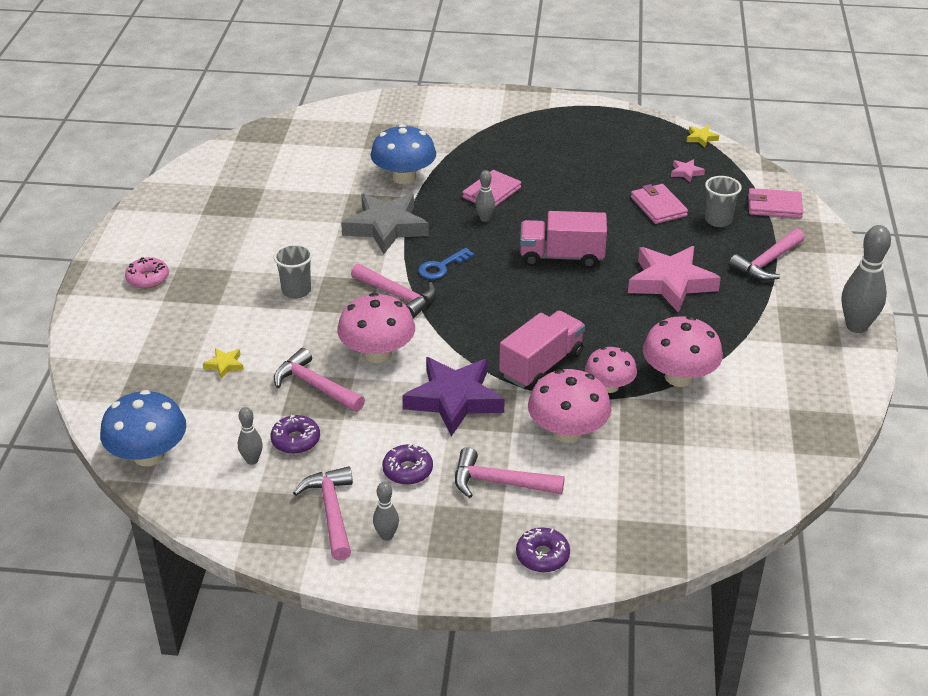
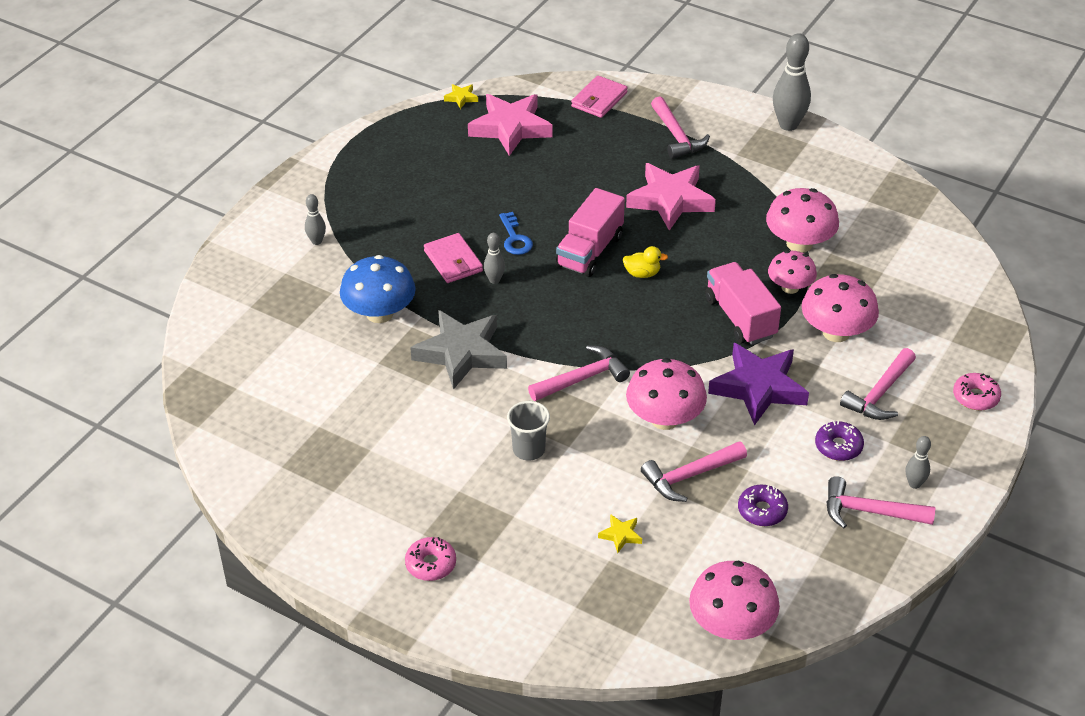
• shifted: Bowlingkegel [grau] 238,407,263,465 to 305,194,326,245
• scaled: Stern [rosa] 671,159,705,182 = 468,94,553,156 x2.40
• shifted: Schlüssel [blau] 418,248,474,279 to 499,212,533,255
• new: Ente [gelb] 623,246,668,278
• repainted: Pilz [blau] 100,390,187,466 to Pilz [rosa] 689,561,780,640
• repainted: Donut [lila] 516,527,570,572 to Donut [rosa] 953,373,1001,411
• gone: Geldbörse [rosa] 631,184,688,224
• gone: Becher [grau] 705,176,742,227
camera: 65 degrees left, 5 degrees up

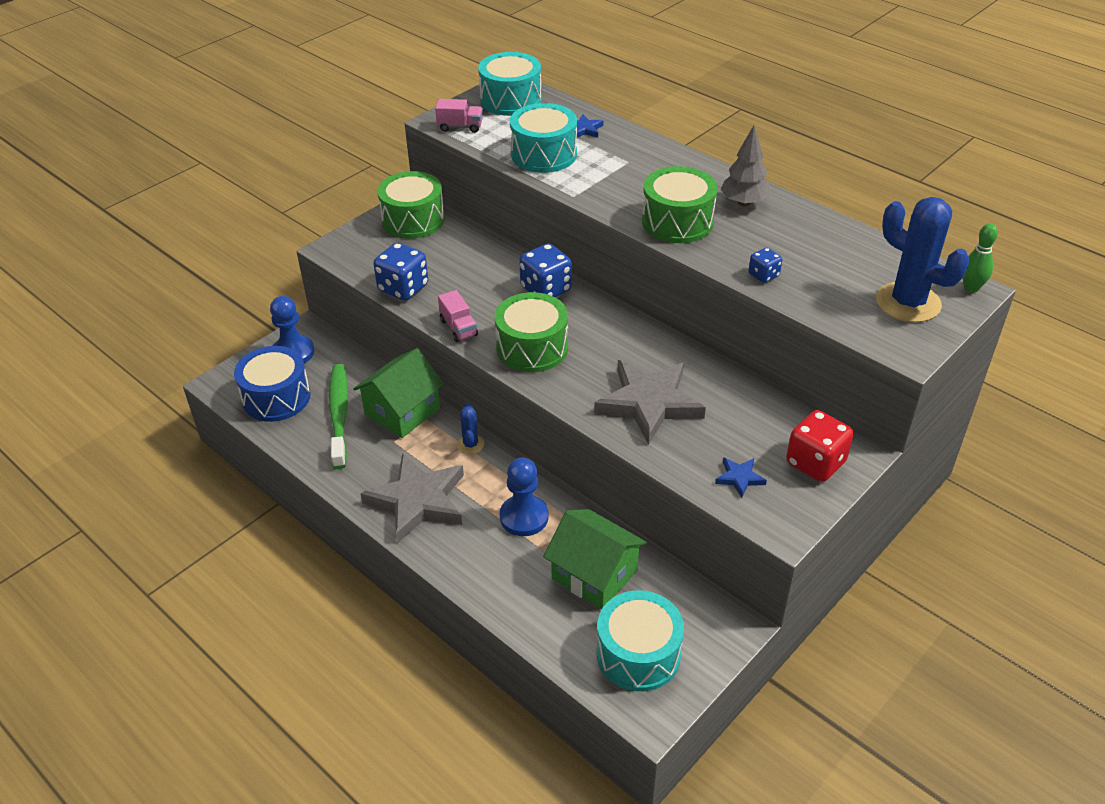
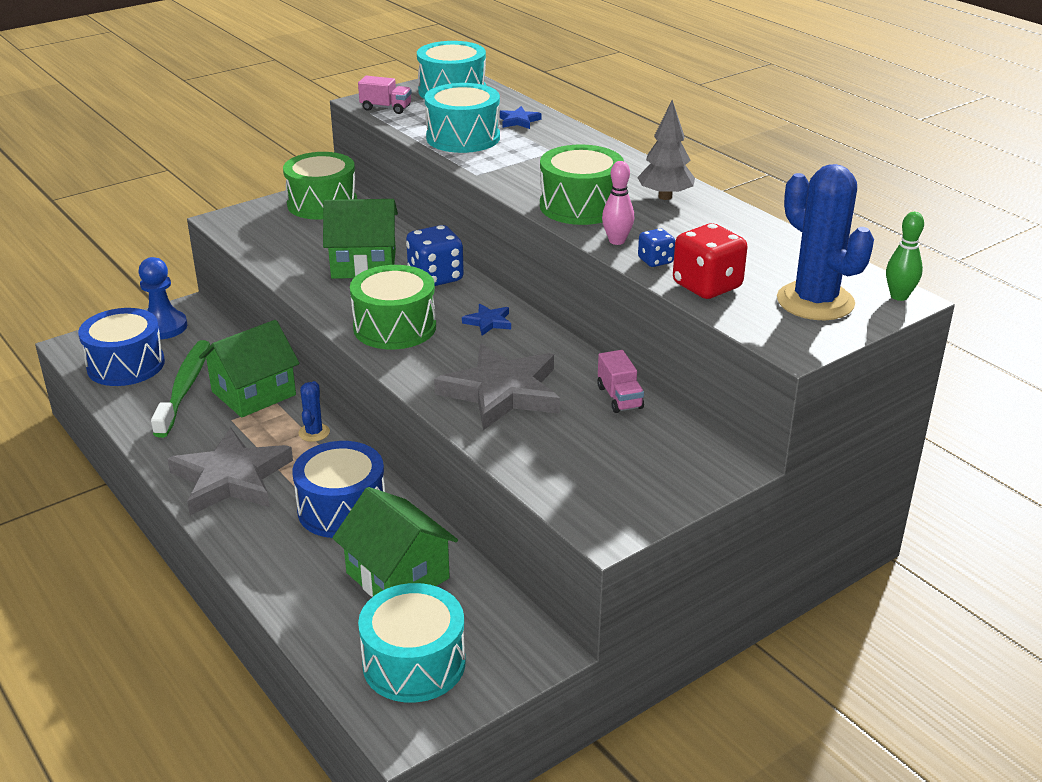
• swapped: Bauer [blau] 500,457,549,536 to Trommel [blau] 292,441,385,538
• new: Haus [grün] 323,199,398,279
• shifted: Stern [blau] 715,457,767,498 to 462,304,511,335
• shifted: Lastwagen [rosa] 438,290,478,342 to 597,350,644,413
• new: Bowlingkegel [rosa] 602,161,634,245
• shifted: Spielwürfel [rot] 786,410,854,482 to 673,223,747,299
• gone: Spielwürfel [blau] 373,243,428,301
camera: 10 degrees right, 10 degrees down

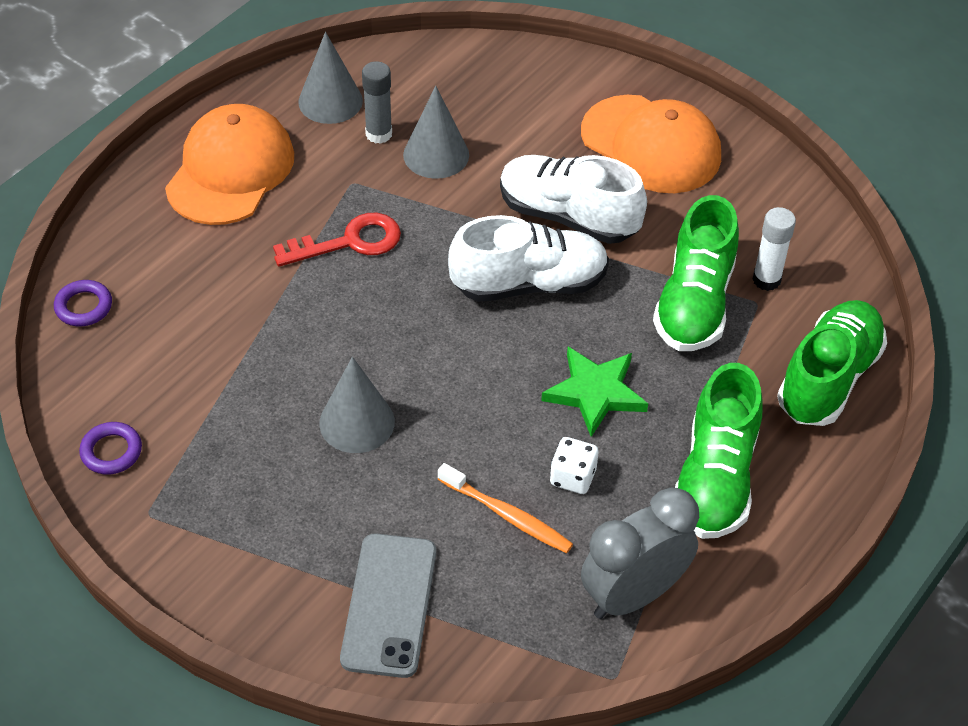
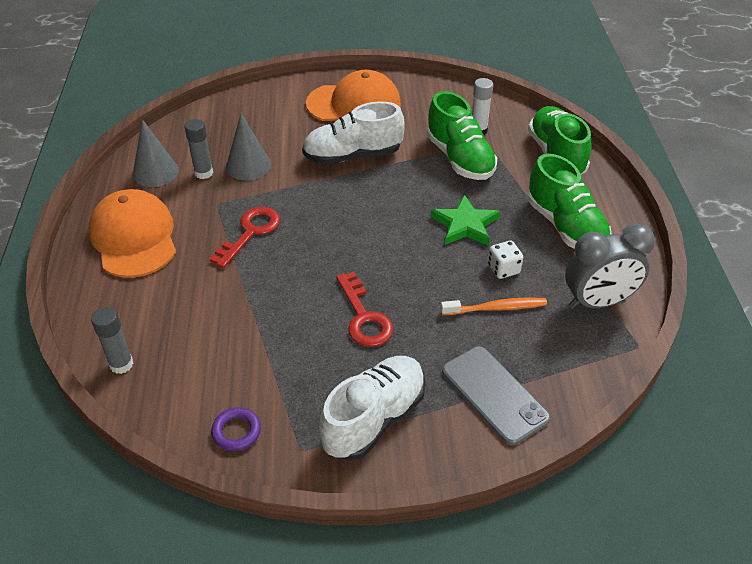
• swapped: Ring [lila] 54,280,112,326 to Klebestift [grau] 91,307,133,374
• shifted: Schuh [weiß] 448,215,609,302 to 319,356,426,461
• swapped: Kegel [grau] 319,357,395,453 to Schlüssel [rot] 336,272,393,347
• rotated: Wecker [grau] 581,487,699,619 = 565,223,655,309 120 degrees counterclockwise
camera: 40 degrees left, 5 degrees down

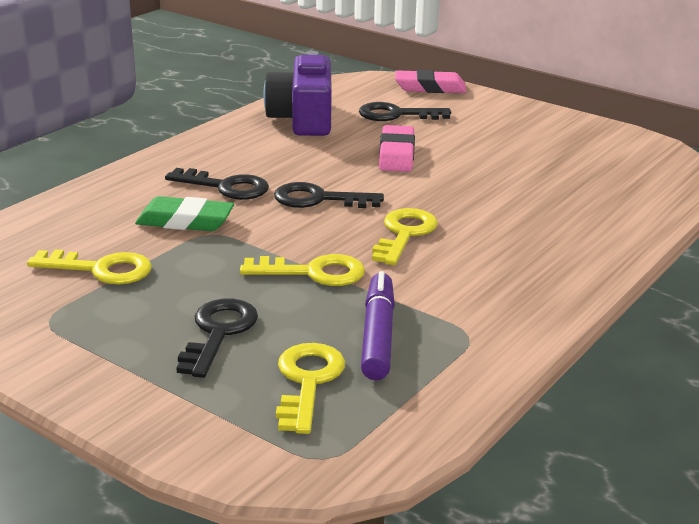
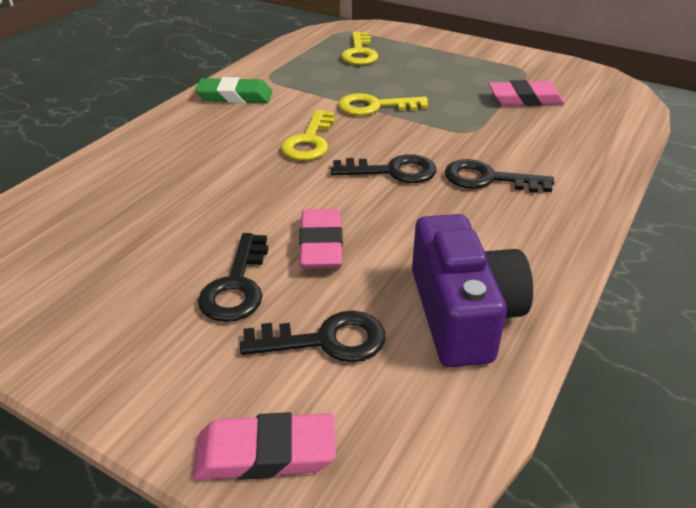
• shifted: Radiergummi [grün] 135,196,234,231 to 195,77,272,103
• shifted: Schlüssel [schwarz] 176,299,258,378 to 198,233,268,322
• swapped: Schlüssel [gelb] 27,249,152,285 to Radiergummi [rosa] 489,80,565,106
• gone: Filzstift [lila] 361,271,395,380
camera: 175 degrees right, 10 degrees up

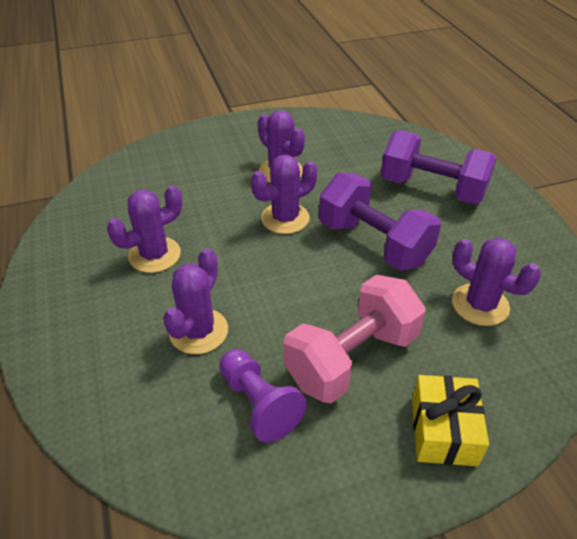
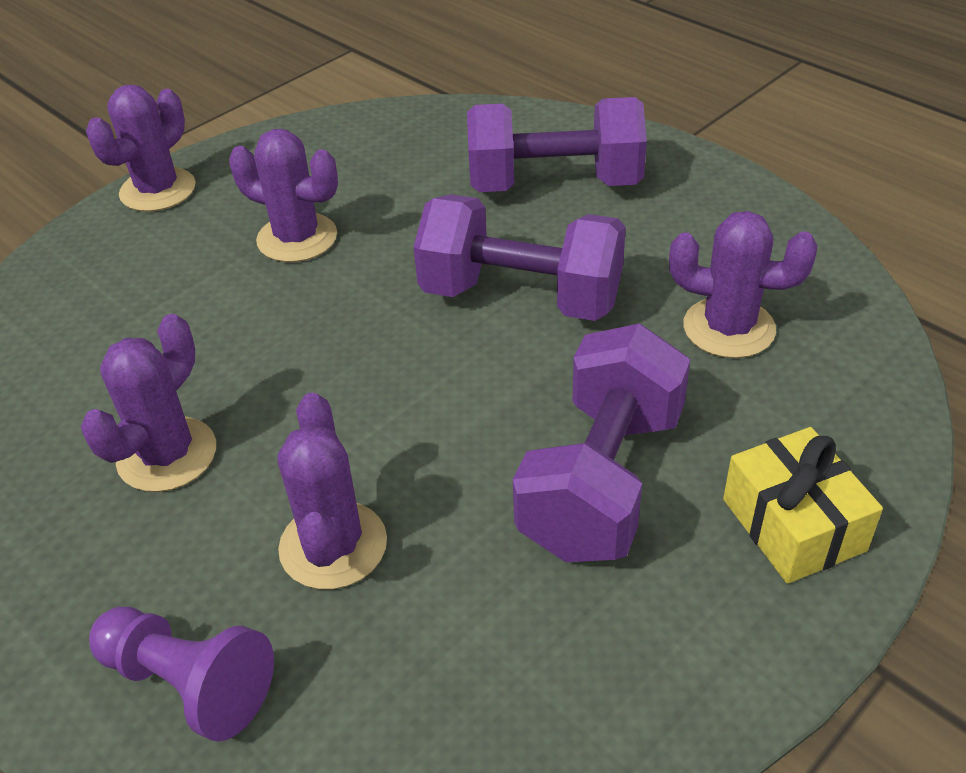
• shifted: Kaktus [lila] 251,155,317,234 to 86,85,195,212
• shifted: Bauer [lila] 219,349,307,443 to 89,607,274,742
• repainted: Hantel [rosa] 284,275,426,404 to Hantel [lila] 513,324,690,562
camera: 25 degrees left, 0 degrees up

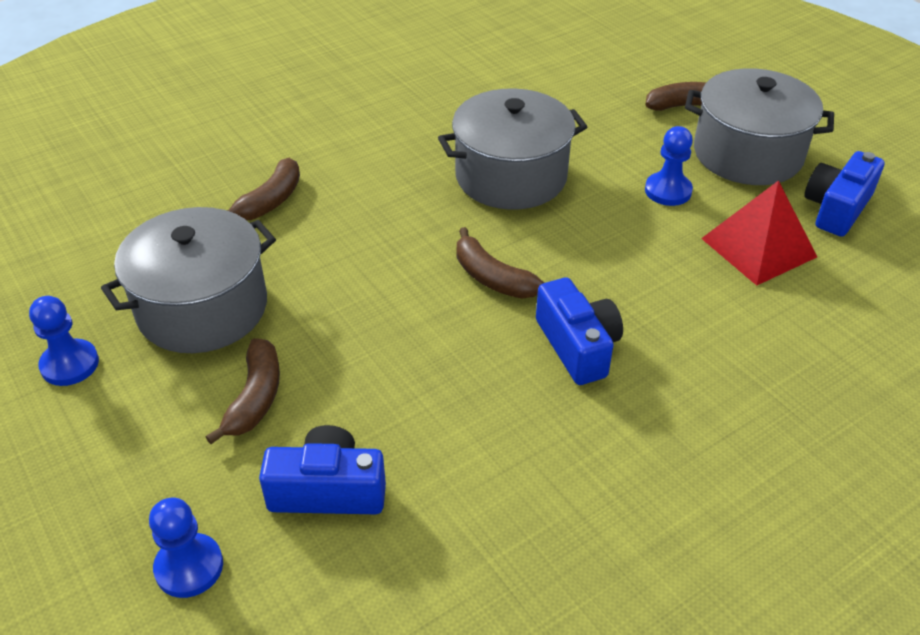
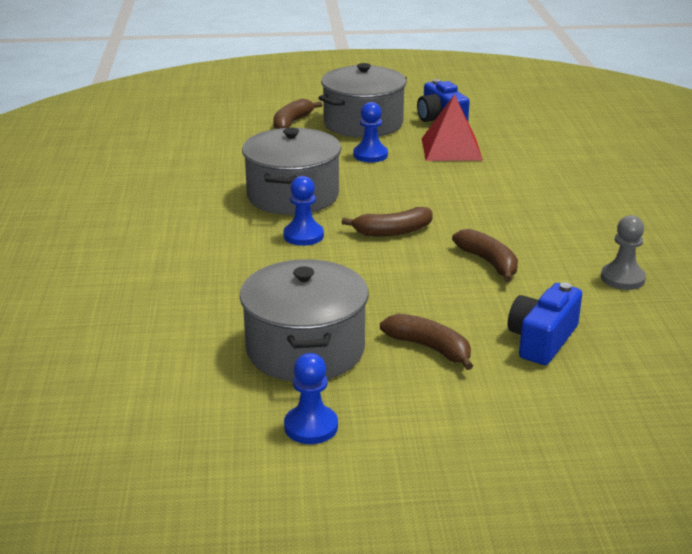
• shifted: Bauer [blau] 149,498,223,598 to 283,176,324,246
• shifted: Banane [braun] 227,158,300,220 to 452,229,518,282
• new: Bauer [grau] 601,215,646,290
• gone: Kamera [blau] 536,277,623,385
camera: 60 degrees left, 15 degrees down

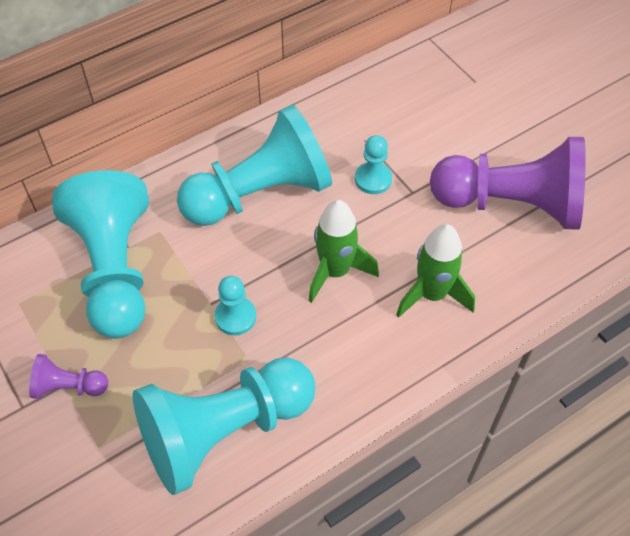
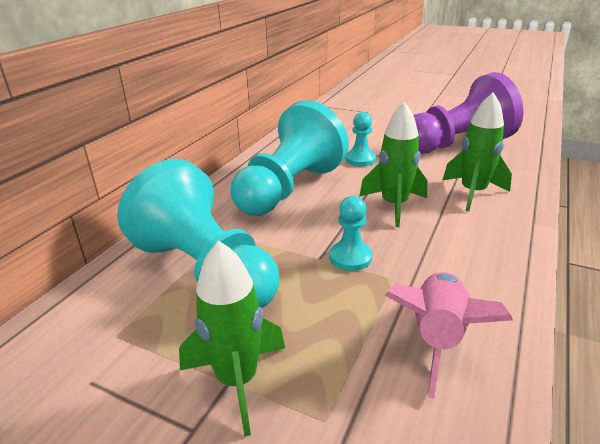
• swapped: Bauer [lila] 29,354,108,399 to Rakete [grün] 179,240,285,437
• swapped: Bauer [türkis] 132,357,315,495 to Rakete [rosa] 384,272,513,399
camera: 30 degrees left, 25 degrees down

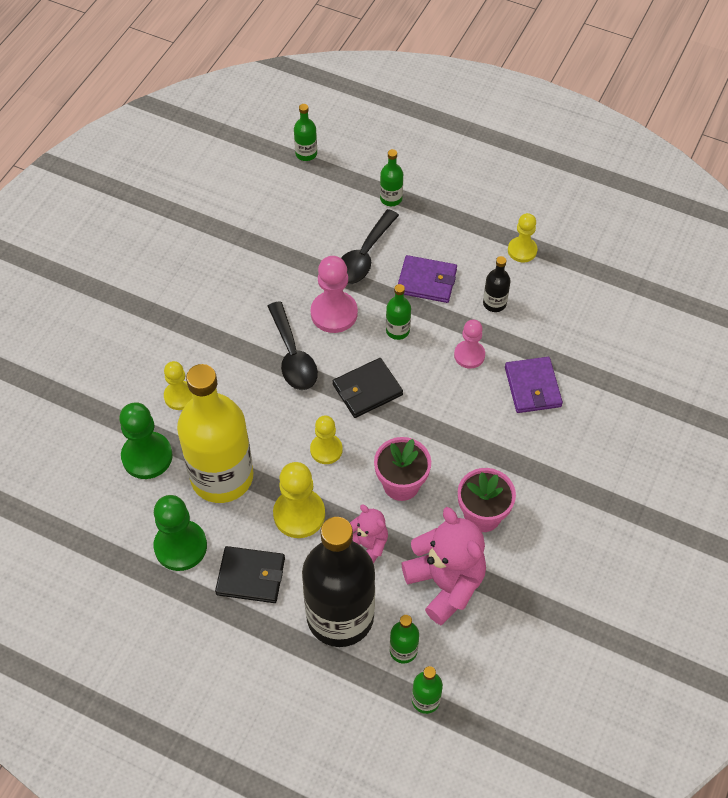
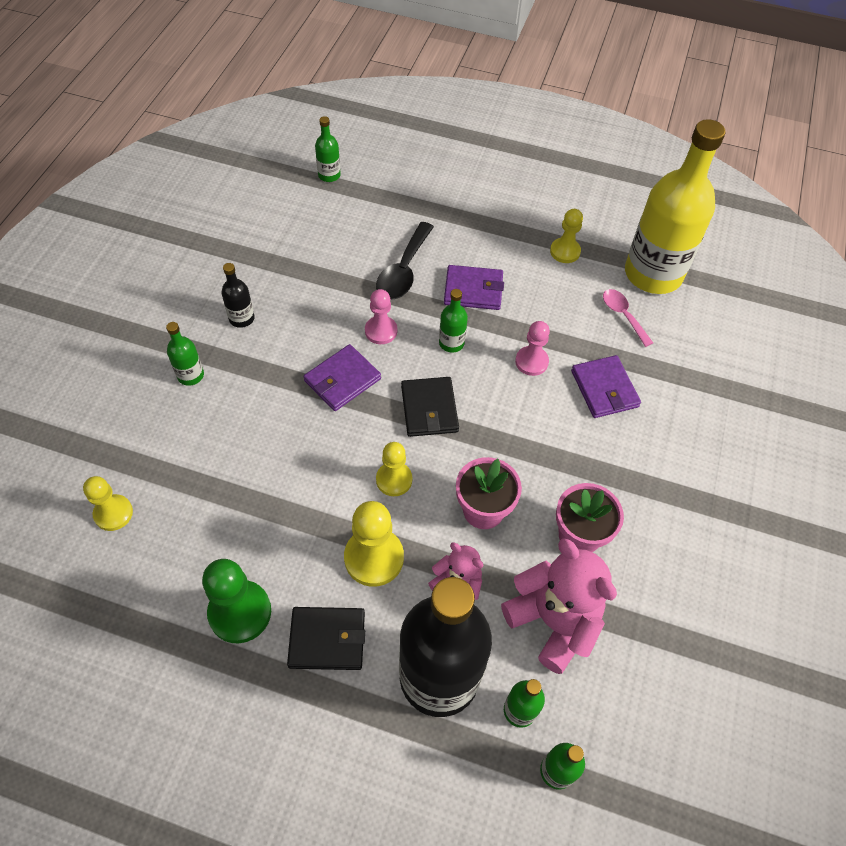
• shifted: Bauer [gelb] 164,361,193,410 to 83,476,133,531
• shifted: Flasche [grün] 380,149,403,206 to 166,322,204,386
• shifted: Flasche [schwarz] 483,256,511,312 to 221,263,255,328
• swapped: Löffel [schwarz] 268,301,318,390 to Geldbörse [lila] 304,344,381,411
• scaled: Bauer [rosa] 311,256,358,333 = 365,289,397,344 x0.64
• rotated: Geldbörse [schwarz] 333,358,403,418 = 401,377,459,437 60 degrees counterclockwise
• new: Löffel [rosa] 603,289,653,347
• shifted: Flasche [gelb] 177,364,253,503 to 625,119,726,294
• gone: Bauer [grün] 119,402,173,479
camera: 10 degrees left, 0 degrees up

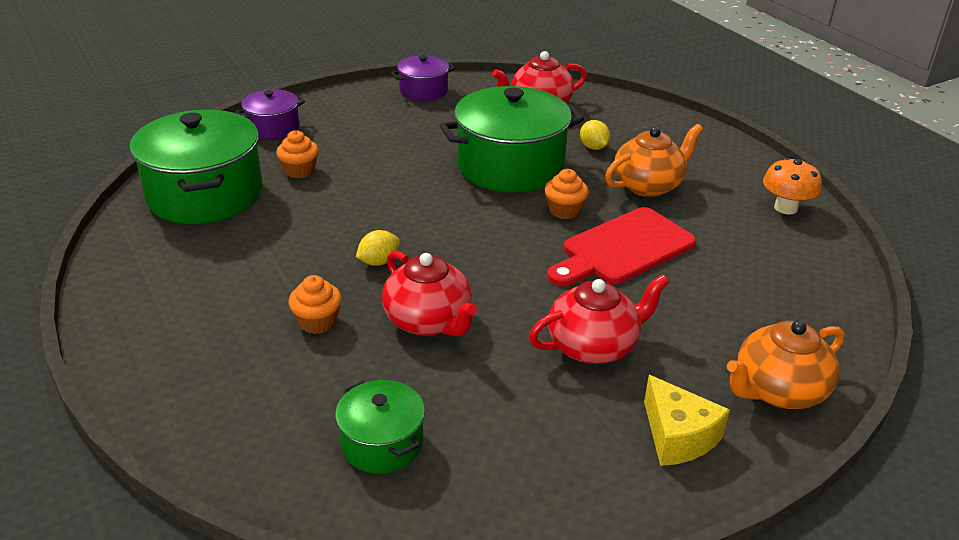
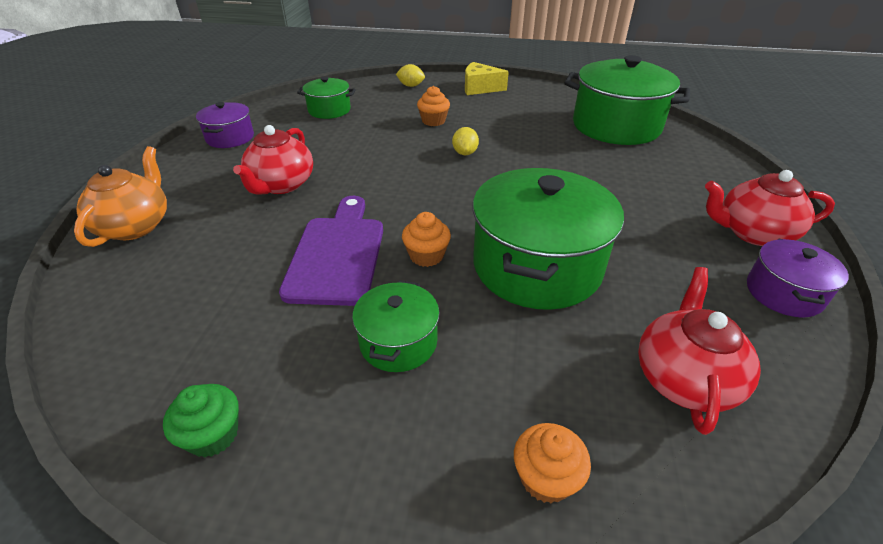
• swapped: Pilz [orange] 763,157,822,215 to Muffin [grün] 163,384,239,457
• shifted: Kochtopf [lila] 235,89,305,140 to 196,102,254,148
• repainted: Schneidebrett [rot] 547,207,696,287 to Schneidebrett [lila] 279,196,383,306
• swapped: Teekanne [orange] 605,124,703,197 to Kochtopf [grün] 352,281,440,372
• shifted: Zitrone [gelb] 580,120,610,150 to 396,64,425,87
• shifted: Käse [gelb] 644,375,730,466 to 465,62,509,95
• shifted: Muffin [orange] 276,130,319,178 to 514,423,591,503
• shifted: Teekanne [rot] 382,250,478,336 to 705,170,835,246
camera: 130 degrees right, 5 degrees up

